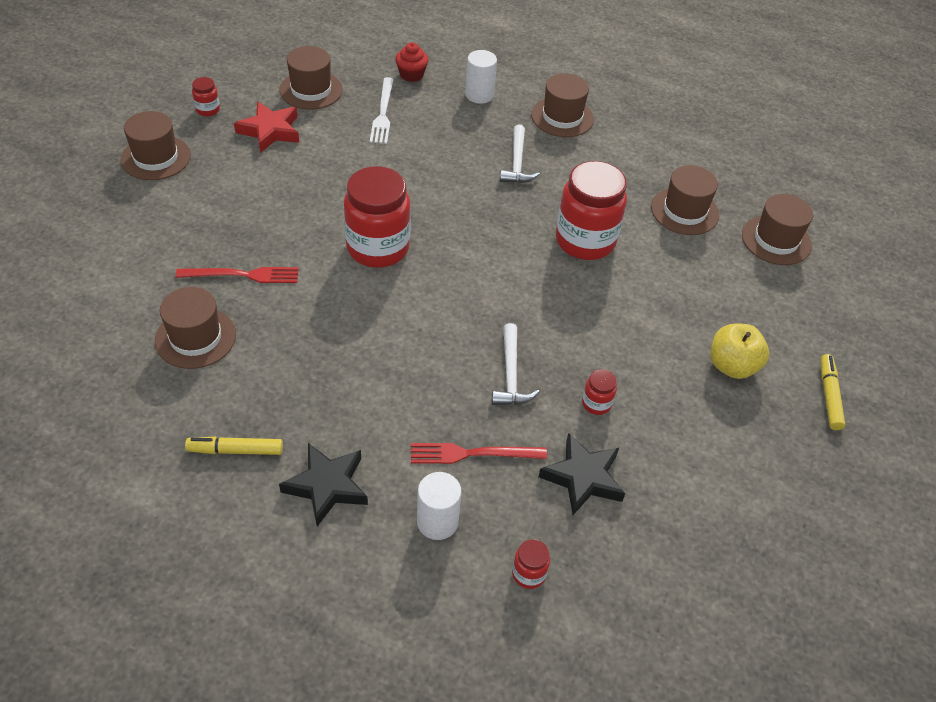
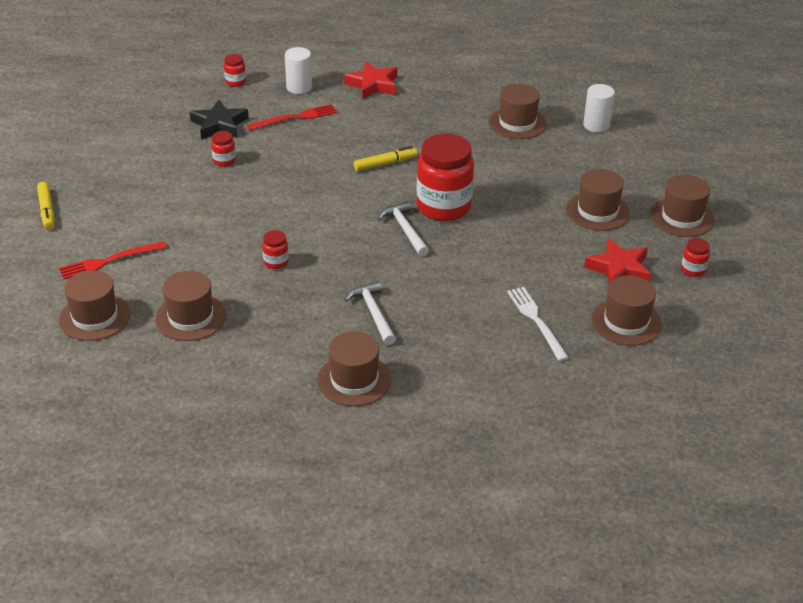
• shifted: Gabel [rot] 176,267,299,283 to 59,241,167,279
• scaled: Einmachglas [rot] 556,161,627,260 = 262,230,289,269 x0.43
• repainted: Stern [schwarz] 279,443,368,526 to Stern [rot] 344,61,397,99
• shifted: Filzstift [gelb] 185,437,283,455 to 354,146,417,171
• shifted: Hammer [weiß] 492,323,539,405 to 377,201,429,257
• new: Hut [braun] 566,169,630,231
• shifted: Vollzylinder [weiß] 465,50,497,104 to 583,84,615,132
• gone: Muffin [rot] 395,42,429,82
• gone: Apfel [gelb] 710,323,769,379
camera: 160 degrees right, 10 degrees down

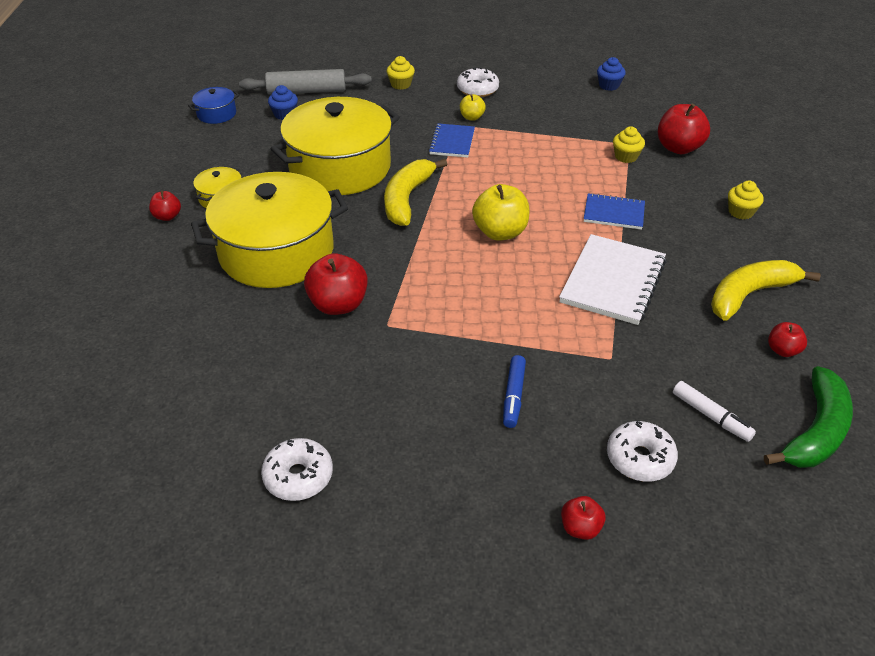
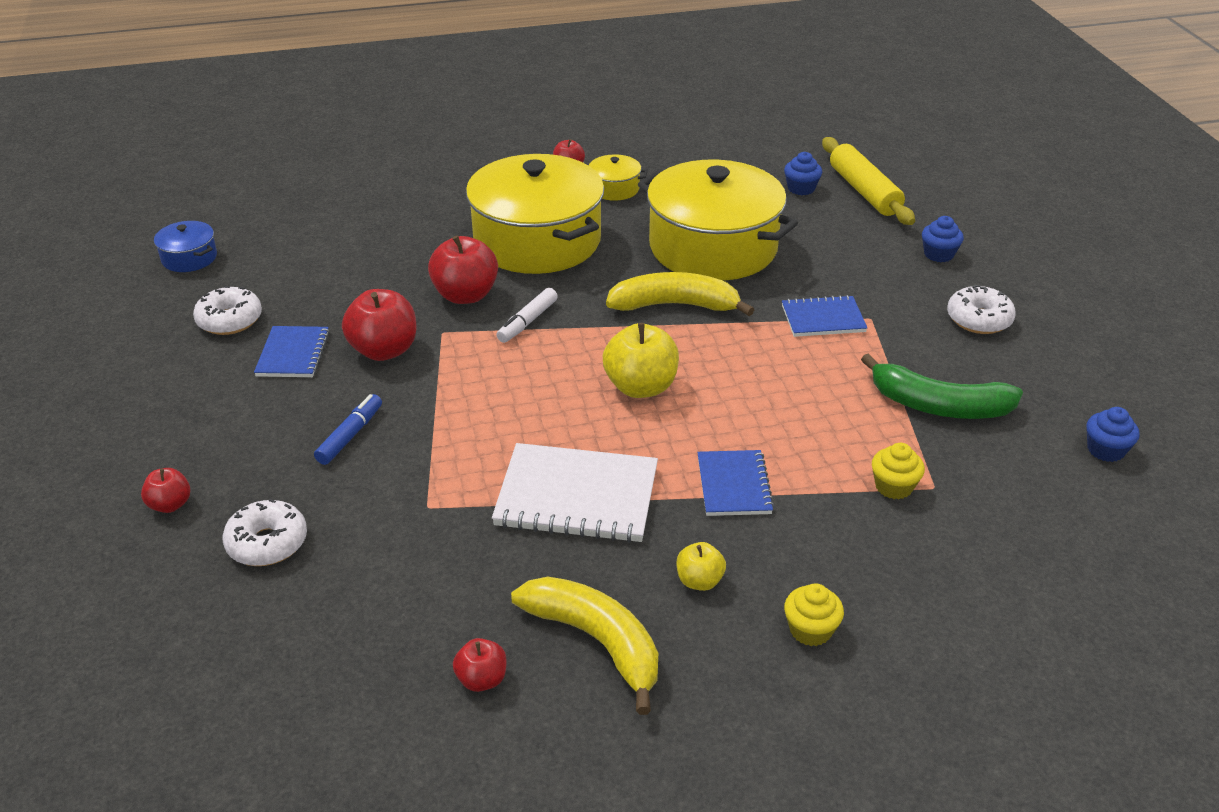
• shifted: Kochtopf [blau] 188,87,239,124 to 154,221,217,272
• new: Notizbuch [blau] 254,326,330,377
• rotated: Filzstift [blau] 503,355,526,428 = 314,394,382,465 120 degrees clockwise
• shifted: Apfel [rot] 658,103,710,154 to 342,289,417,361
• shifted: Filzstift [weiß] 673,381,756,442 to 496,288,558,343
• shifted: Apfel [gelb] 460,94,486,121 to 677,542,726,591
• repainted: Nudelholz [grau] 239,69,372,95 to Nudelholz [gelb] 822,137,915,225
• shifted: Banane [grün] 764,366,853,468 to 861,354,1023,419
• repainted: Muffin [gelb] 387,56,415,90 to Muffin [blau] 922,216,964,262
camera: 75 degrees right, 5 degrees down

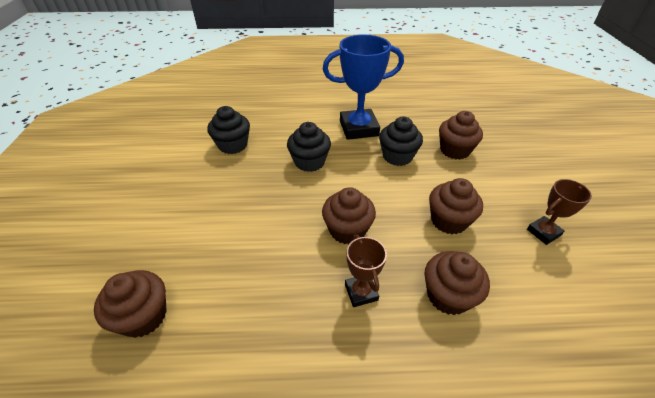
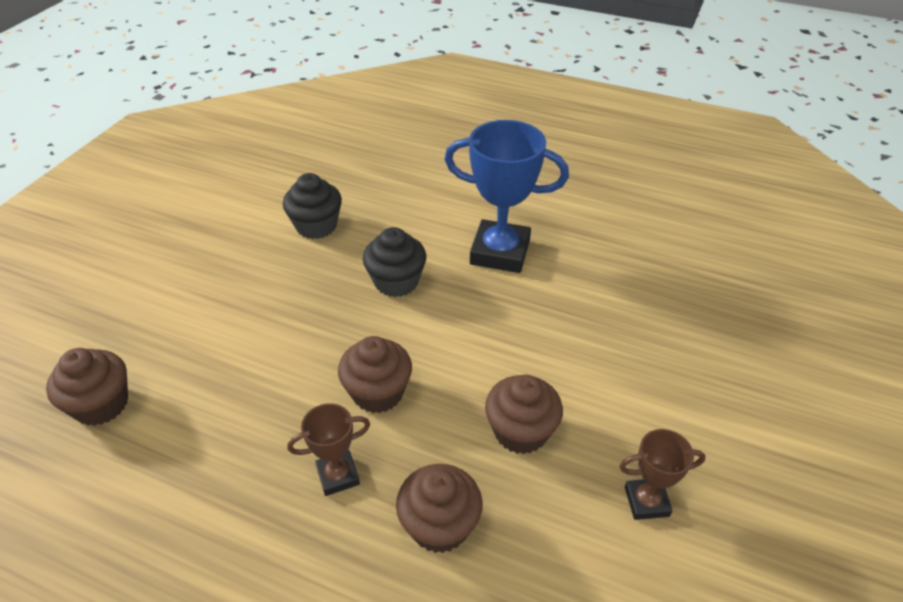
• rotated: Pokal [braun] 345,235,387,307 = 287,403,370,496 60 degrees clockwise
• gone: Muffin [schwarz] 379,117,423,166
• gone: Muffin [braun] 439,111,483,160
camera: 25 degrees right, 0 degrees up

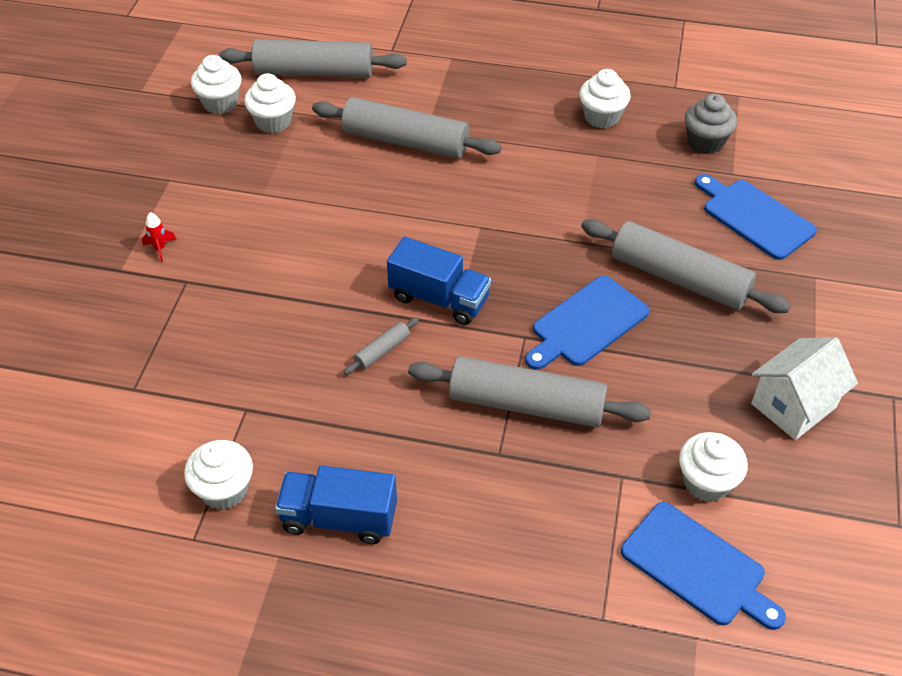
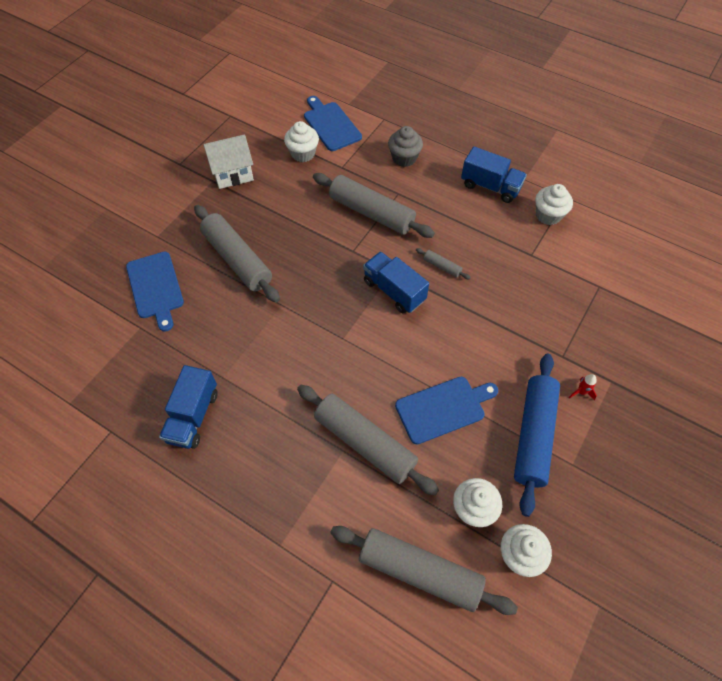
• swapped: Muffin [weiß] 579,69,631,129 to Lastwagen [blau] 159,365,218,449
• shifted: Muffin [grau] 685,94,737,154 to 388,126,423,167
• shifted: Schneidebrett [blau] 525,276,649,370 to 395,377,498,444
• rotated: Nudelholz [grau] 344,317,419,375 = 416,248,471,279 60 degrees clockwise
• new: Nudelholz [blau] 514,353,560,517
camera: 160 degrees left, 10 degrees up

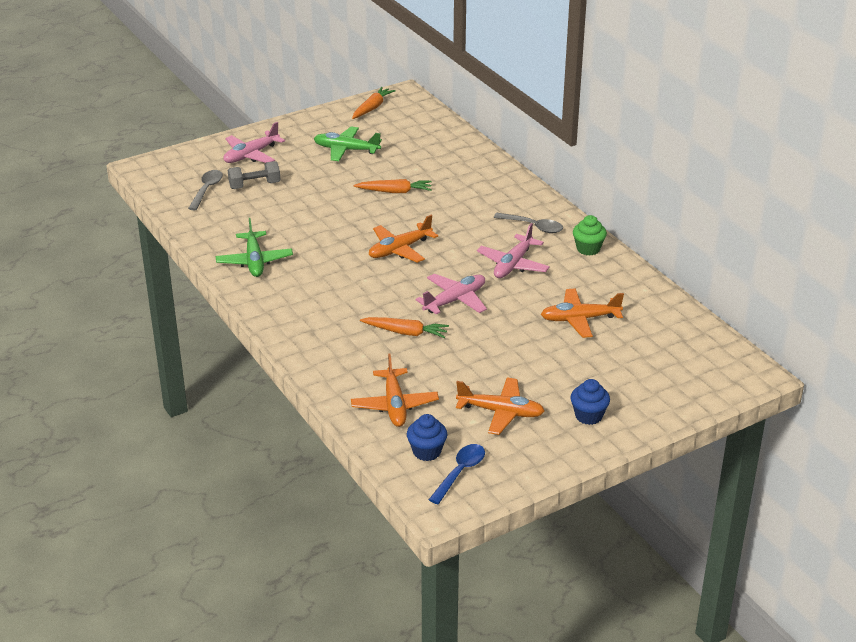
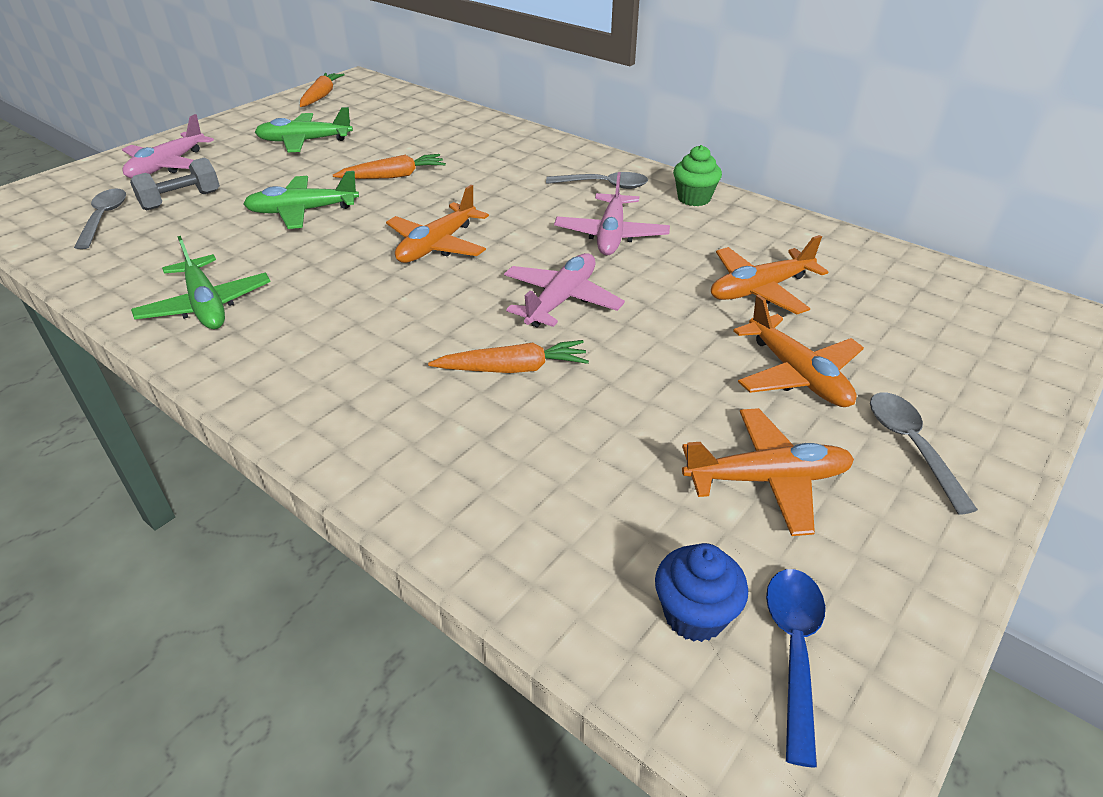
• new: Flugzeug [grün] 243,171,359,229
• shifted: Flugzeug [orange] 351,354,439,427 to 733,294,864,407
• swapped: Muffin [blau] 571,379,610,425 to Löffel [grau] 870,392,978,515
camera: 20 degrees left, 5 degrees up

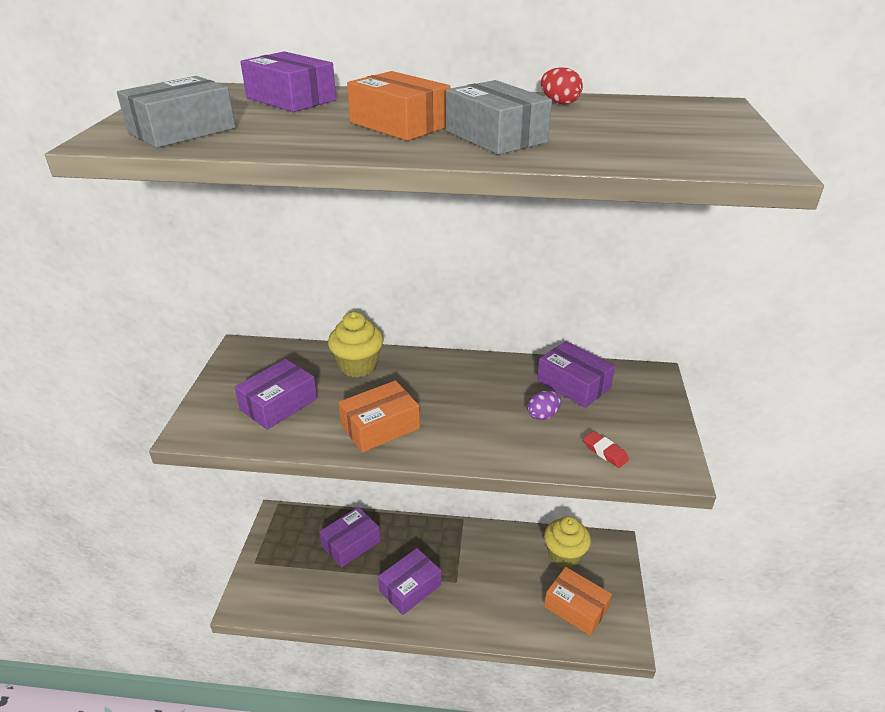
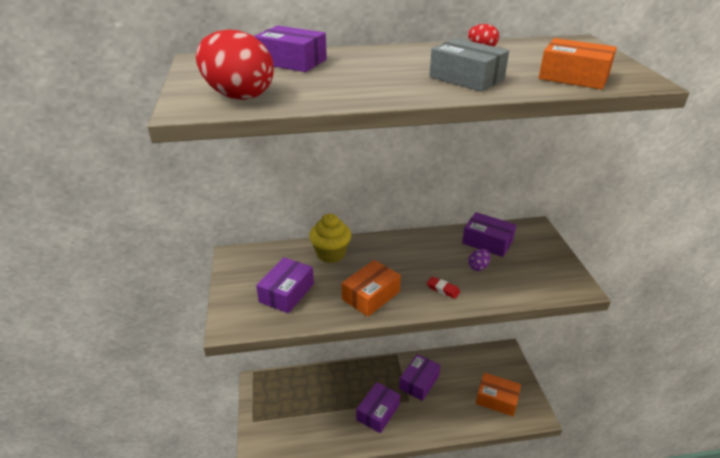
• swapped: Schachtel [grau] 117,76,235,148 to Ei [rot] 196,30,274,100
• shifted: Schachtel [lila] 319,507,380,568 to 399,354,441,401
• shifted: Radiergummi [rot] 583,431,629,468 to 427,276,460,299
• shifted: Schachtel [orange] 347,71,451,141 to 539,38,617,90
• gone: Muffin [gelb] 544,516,591,568
camera: 15 degrees left, 0 degrees up

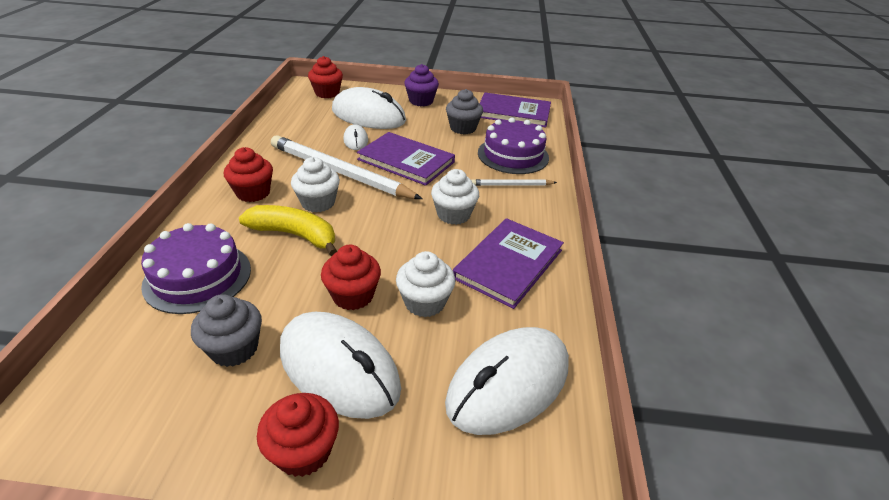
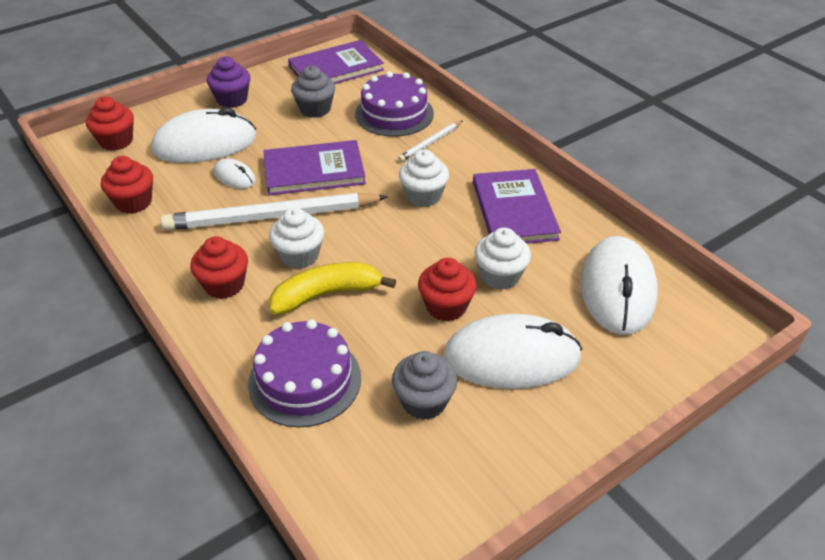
• shifted: Muffin [rot] 257,393,339,477 to 101,156,153,214
camera: 40 degrees left, 5 degrees up

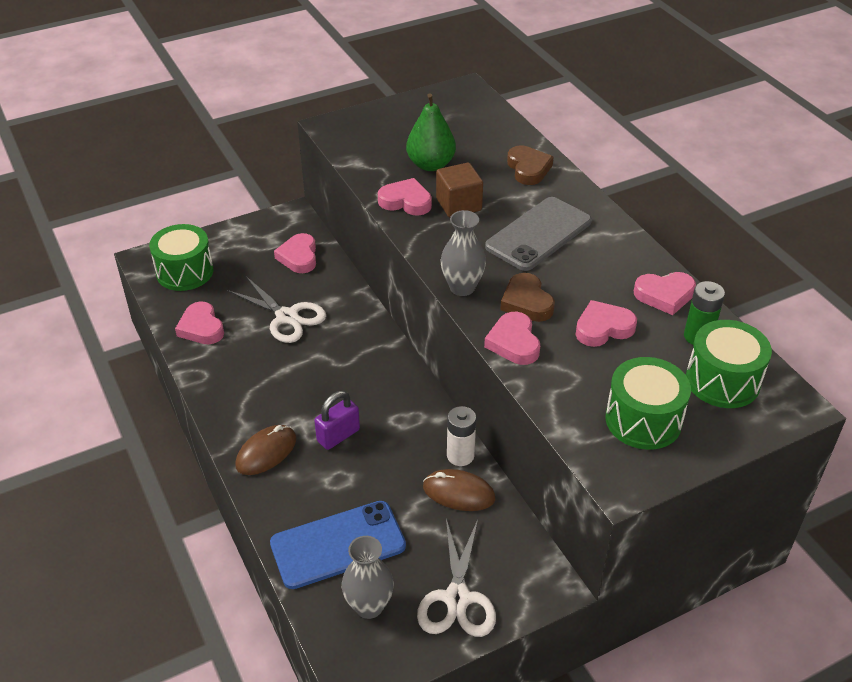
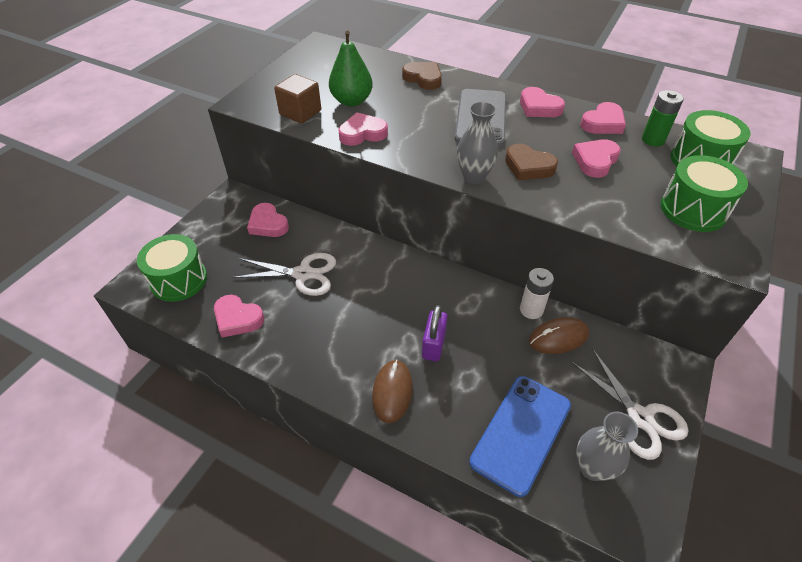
• shifted: Kubus [braun] 436,163,483,218 to 274,74,321,124
• shifted: Herz [rosa] 484,312,540,365 to 520,87,565,117
camera: 35 degrees left, 5 degrees up

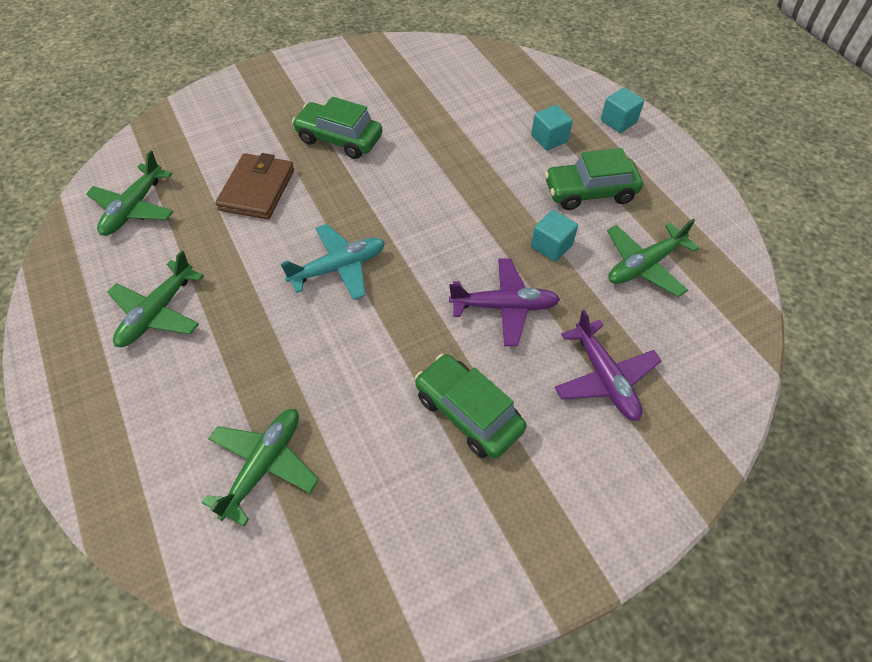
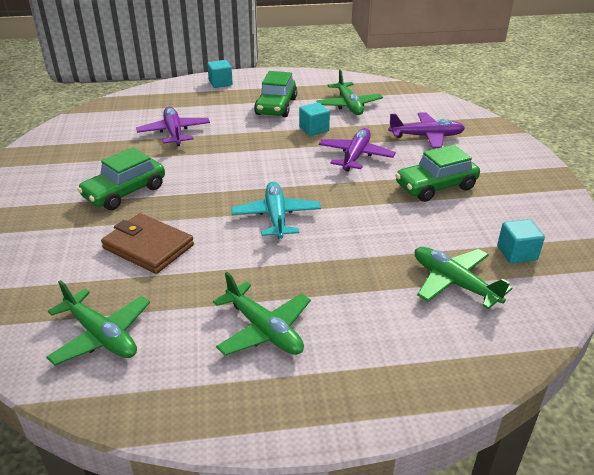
• new: Flugzeug [lila] 136,107,210,147
• shifted: Kubus [türkis] 531,105,573,151 to 497,219,545,264
camera: 70 degrees left, 20 degrees down

